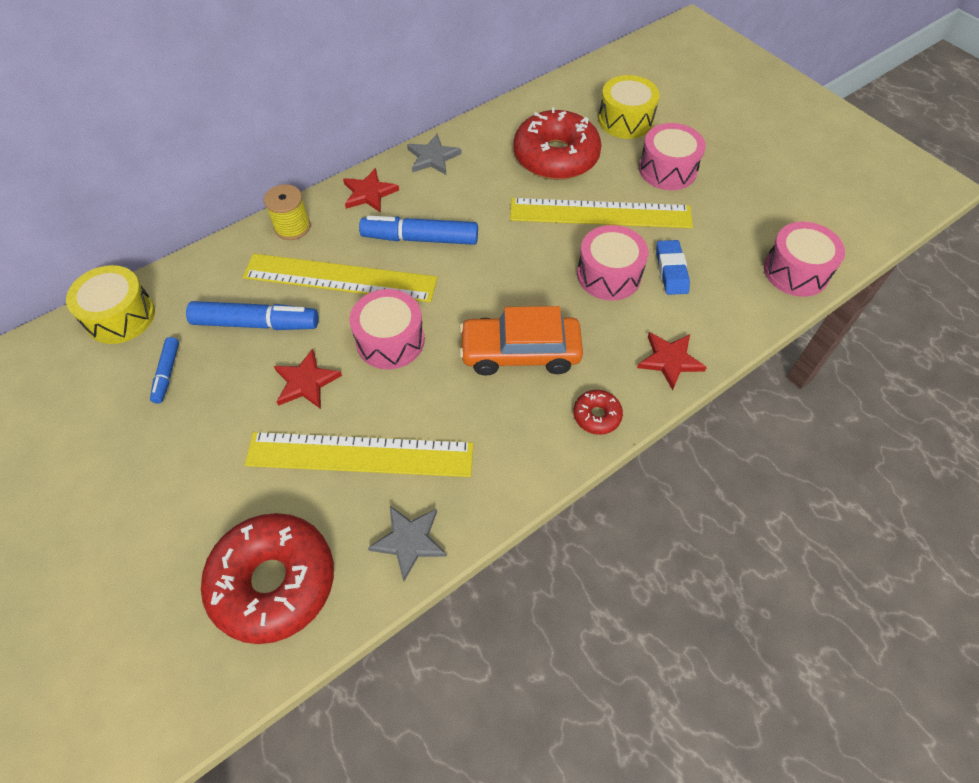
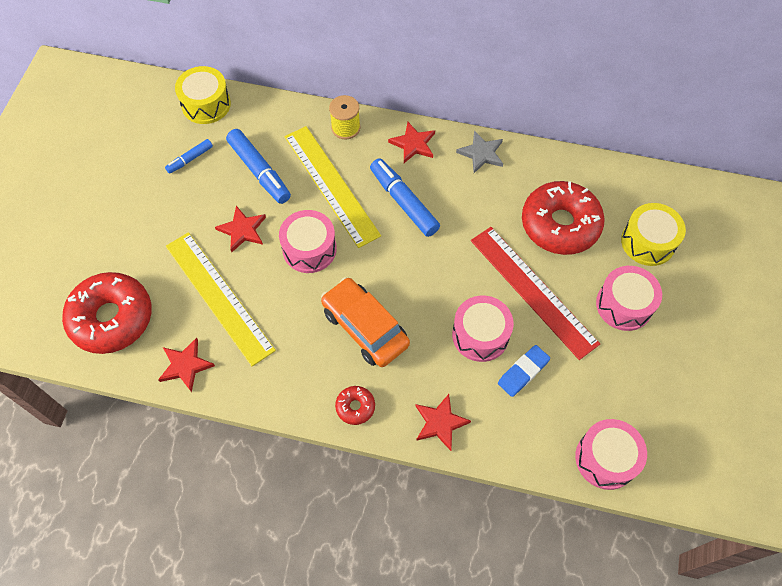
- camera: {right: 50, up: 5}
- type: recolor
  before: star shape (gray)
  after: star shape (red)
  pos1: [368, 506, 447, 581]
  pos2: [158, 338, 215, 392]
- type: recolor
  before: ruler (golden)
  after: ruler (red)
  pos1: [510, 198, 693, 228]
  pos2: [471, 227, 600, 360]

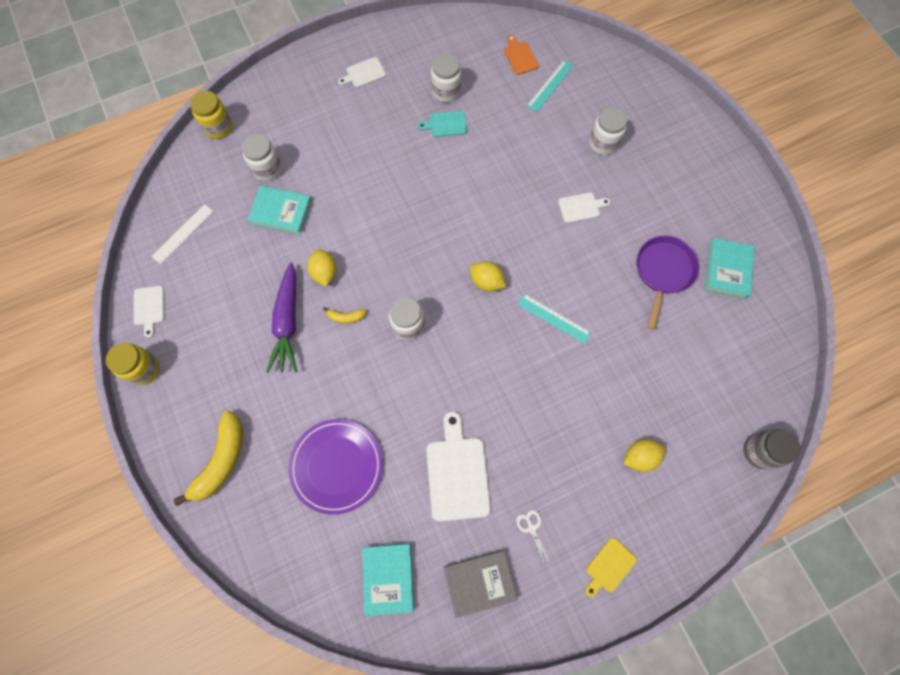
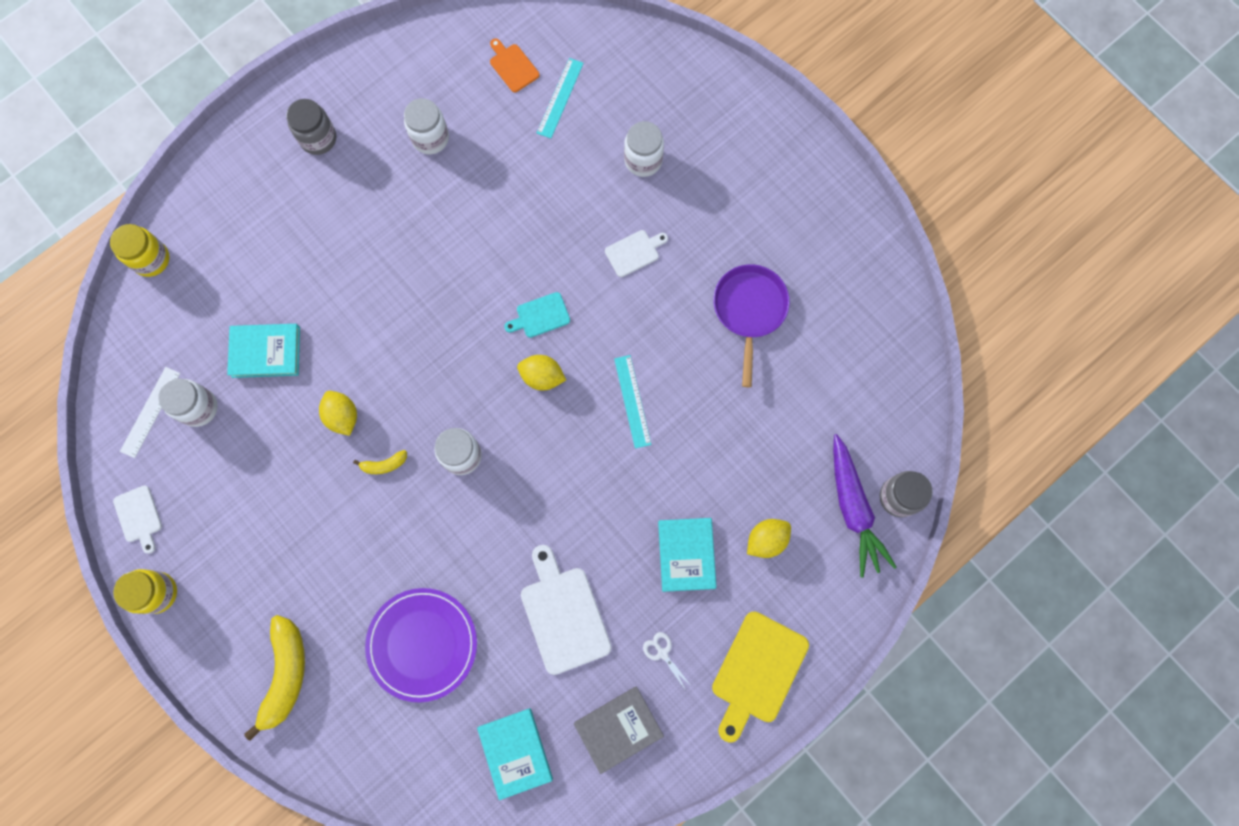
- camera: {right: -15, up: 5}
- type: move
  before: jar (pure white)
  pos1: [242, 134, 282, 182]
  pos2: [158, 378, 218, 427]
- type: move
  before: toy carrot (purple)
  pos1: [266, 262, 297, 373]
  pos2: [833, 434, 897, 578]
- type: replace
  before: chopping board (pure white)
  after: jar (gray)
  pos1: [338, 57, 386, 88]
  pos2: [286, 99, 336, 155]
- type: move
  before: chopping board (teal)
  pos1: [418, 111, 467, 137]
  pos2: [504, 292, 570, 338]
- type: rotate
  before: ruler (teal)
  pos1: [517, 294, 591, 344]
  pos2: [614, 355, 652, 448]
  turn: 60
- type: resize
  before: chopping board (golden)
  pos1: [585, 538, 637, 597]
  pos2: [712, 611, 809, 743]
  scale: 1.83
- type: move
  before: hardcover (teal)
  pos1: [705, 238, 755, 299]
  pos2: [658, 518, 717, 592]

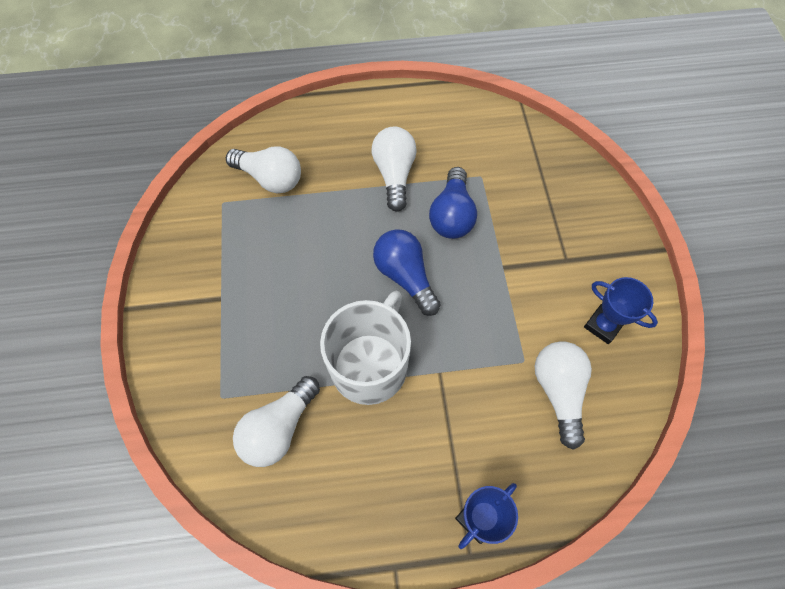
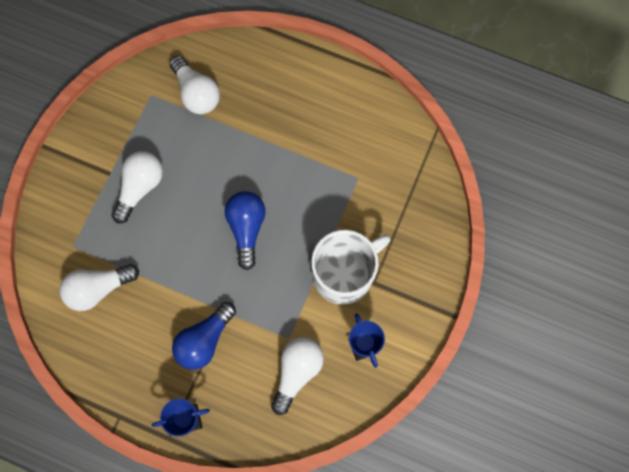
- camera: {right: 30, up: 10}
- type: move
  before: tea mug (pure white)
  pos1: [320, 291, 411, 405]
  pos2: [311, 230, 391, 304]
- type: move
  before: light bulb (pure white)
  pos1: [372, 127, 417, 211]
  pos2: [111, 151, 163, 223]
- type: move
  before: light bulb (blue)
  pos1: [429, 167, 477, 239]
  pos2: [172, 302, 236, 370]

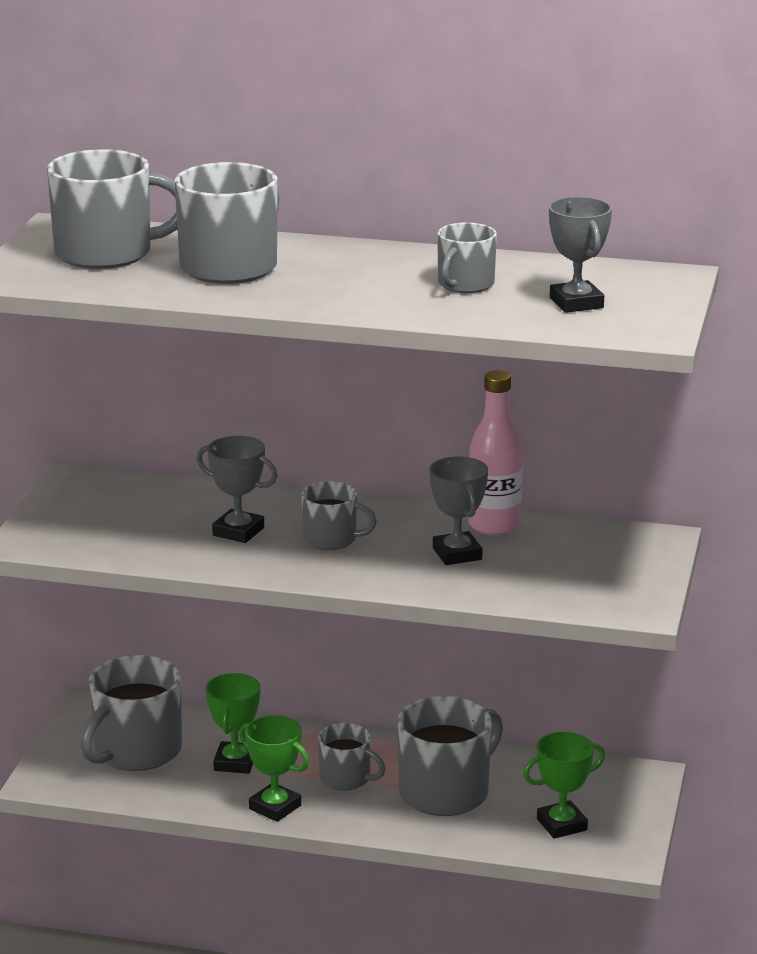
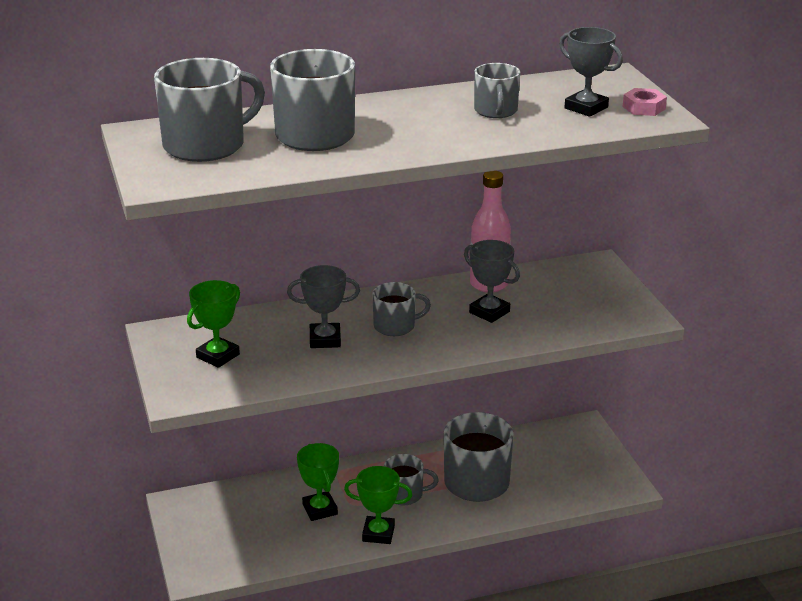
- camera: {right: -30, up: 5}
- type: delete
  before: tea mug (gray)
  pos1: [81, 655, 182, 771]
- type: move
  before: prize cup (green)
  pos1: [523, 732, 605, 839]
  pos2: [187, 280, 240, 368]
- type: insert
  after: nut (rose-pink)
  pos2: [623, 88, 667, 116]

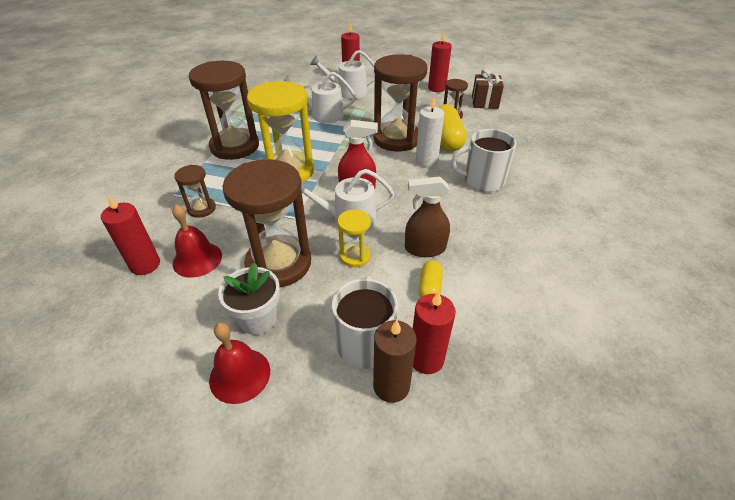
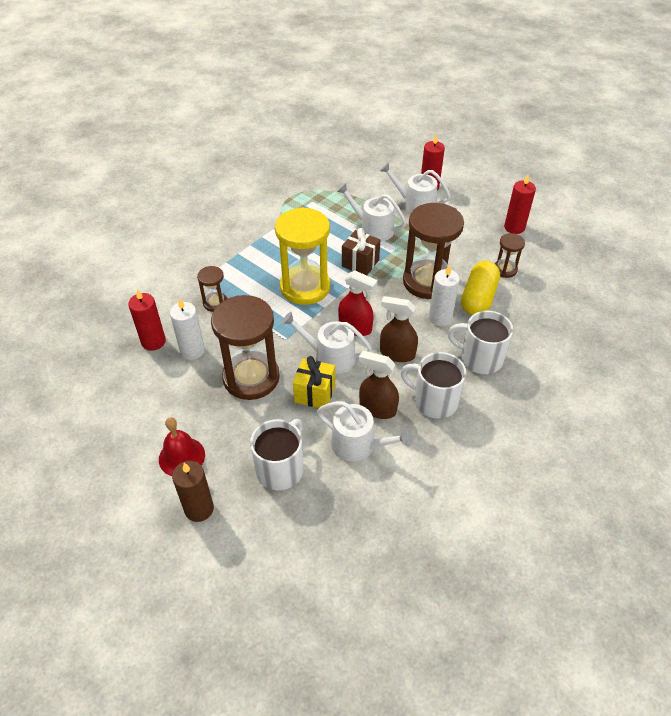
- camera: {right: 25, up: 5}
- type: replace
  before: school bell (red)
  after: wax candle (pure white)
  pos1: [172, 205, 222, 278]
  pos2: [170, 298, 205, 360]
- type: delete
  before: sandglass (dark brown)
  pos1: [189, 61, 259, 160]
- type: delete
  before: flower pot (pure white)
  pos1: [218, 262, 280, 335]
- type: replace
  before: sandglass (golden)
  after: gift (golden)
  pos1: [338, 210, 371, 267]
  pos2: [293, 356, 335, 410]
- type: move
  before: wax candle (dark brown)
  pos1: [373, 320, 417, 403]
  pos2: [172, 461, 214, 522]
- type: delete
  before: wax candle (red)
  pos1: [413, 291, 456, 374]
- type: replace
  before: pill (golden)
  after: watering can (pure white)
  pos1: [419, 260, 443, 297]
  pos2: [317, 401, 413, 462]
- type: move
  before: gift (dark brown)
  pos1: [472, 69, 504, 109]
  pos2: [342, 228, 380, 275]
- type: insert
  after: spray cleaner (dark brown)
  pos2: [380, 296, 418, 362]
- type: insert
  after: tea mug (pure white)
  pos2: [401, 352, 466, 419]

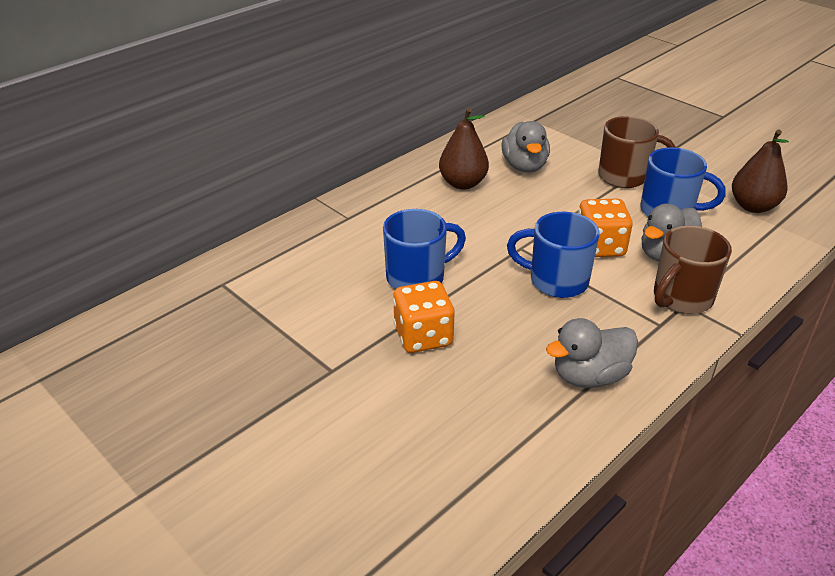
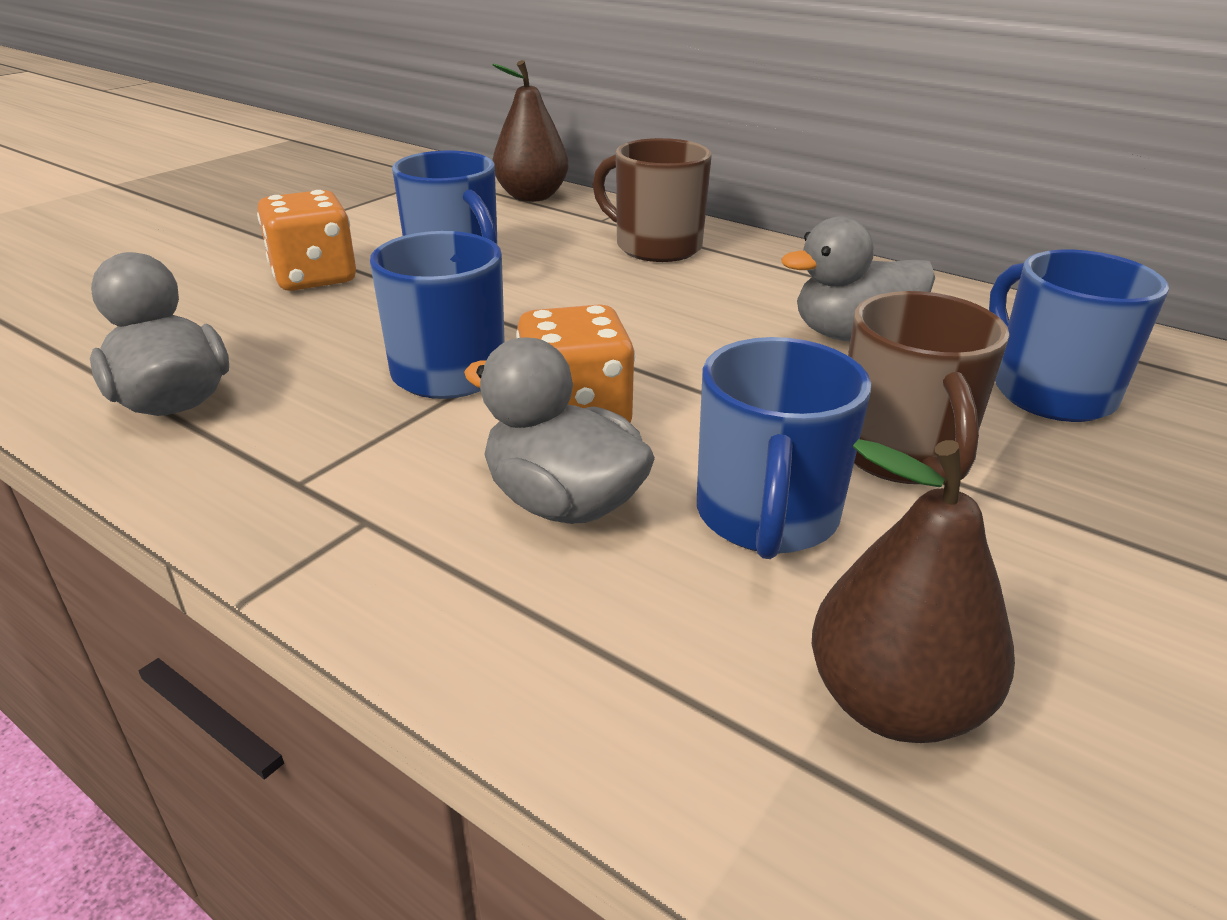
- camera: {right: 80, up: -5}
- type: move
  before: pear fruit (dark brown)
  pos1: [439, 108, 489, 190]
  pos2: [492, 60, 568, 202]
- type: move
  before: tea mug (dark brown)
  pos1: [654, 226, 732, 314]
  pos2: [593, 138, 711, 262]
- type: insert
  after: tea mug (blue)
  pos2: [989, 250, 1169, 422]

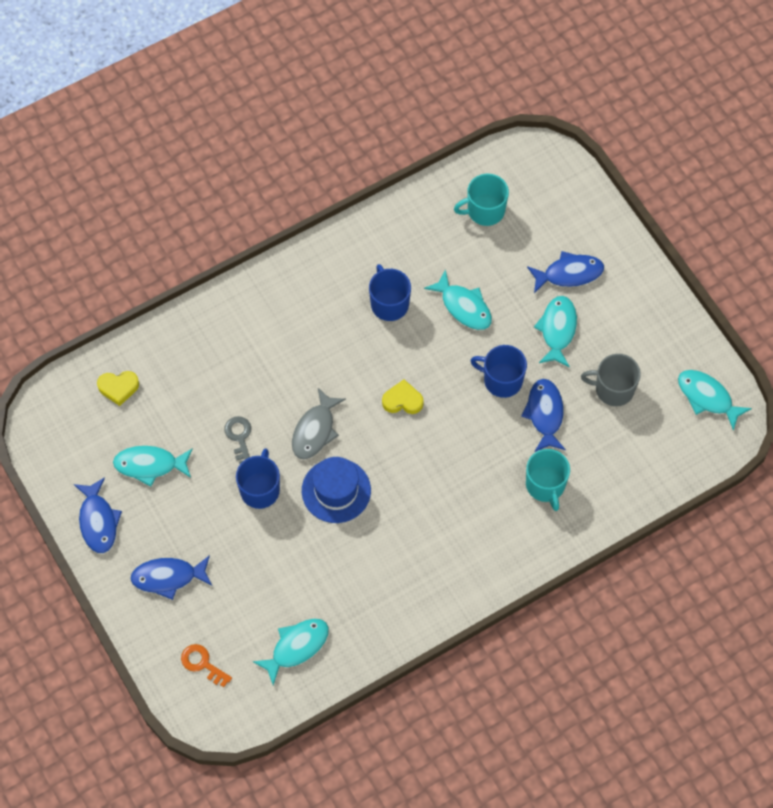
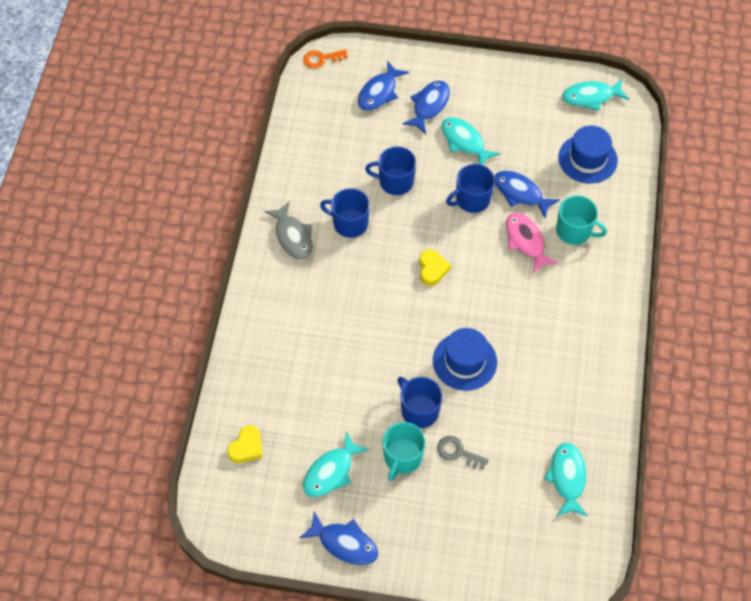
- camera: {right: -50, up: -5}
- type: move
  before: toy fish (blue)
  pos1: [130, 555, 212, 600]
  pos2: [358, 61, 409, 111]
- type: move
  before: door key (orange)
  pos1: [181, 644, 232, 687]
  pos2: [303, 49, 348, 68]
- type: move
  before: door key (gray)
  pos1: [224, 416, 251, 464]
  pos2: [437, 436, 489, 470]
- type: move
  before: toy fish (gray)
  pos1: [292, 388, 346, 459]
  pos2: [264, 201, 313, 260]
- type: rotate
  before: heart shape (golden)
  pos1: [382, 380, 424, 414]
  pos2: [419, 249, 451, 286]
  turn: 135
- type: replace
  before: toy fish (teal)
  after: tea mug (blue)
  pos1: [424, 269, 492, 330]
  pos2: [365, 147, 416, 195]
- type: move
  before: tea mug (teal)
  pos1: [454, 174, 509, 226]
  pos2: [383, 422, 426, 481]
- type: delete
  before: tea mug (gray)
  pos1: [581, 354, 641, 406]
- type: insert
  after: toy fish (rose-pink)
  pos2: [506, 213, 558, 274]
- type: insert
  after: top hat (blue)
  pos2: [558, 126, 618, 184]

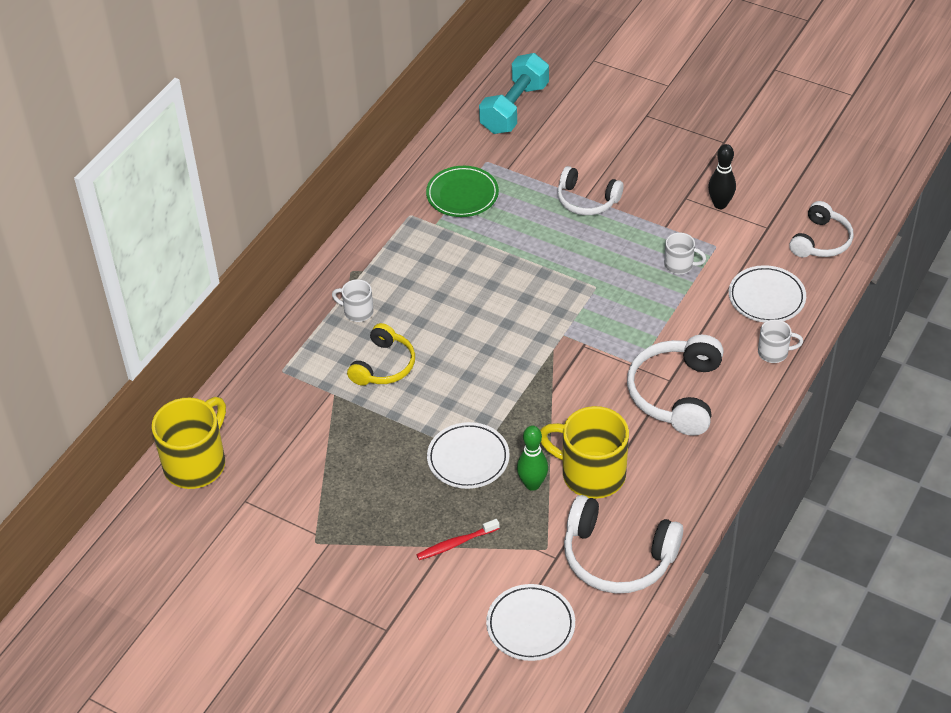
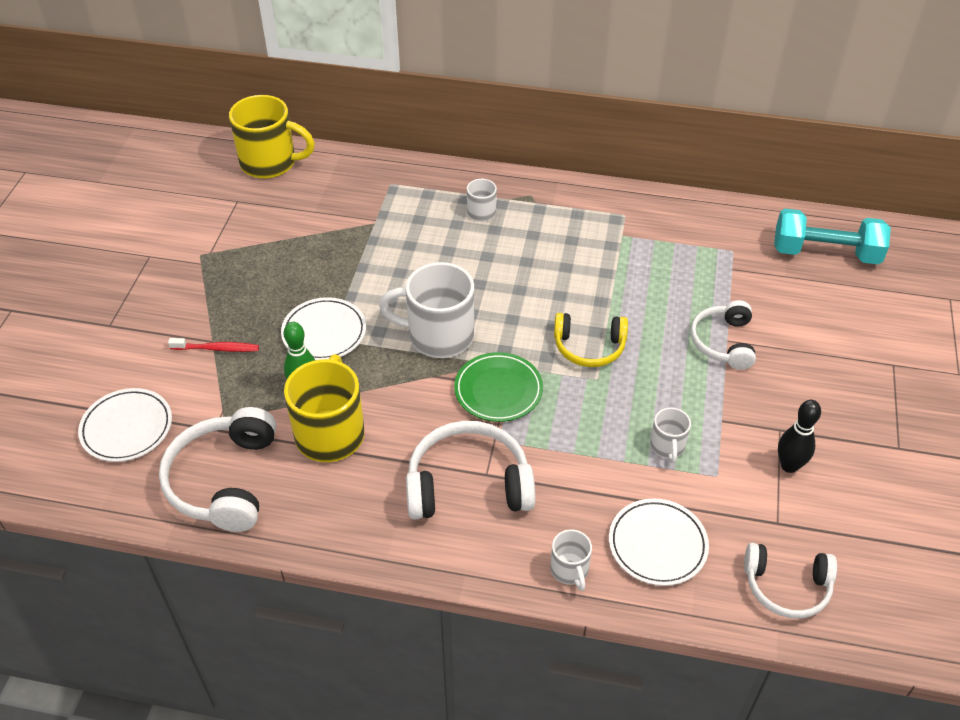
- camera: {right: 70, up: 0}
- type: move
  before: headset (golden)
  pos1: [347, 323, 415, 386]
  pos2: [554, 313, 628, 367]
- type: rotate
  before: toothbrush (red)
  pos1: [416, 519, 499, 560]
  pos2: [168, 338, 259, 352]
  turn: 135
- type: move
  before: plate (green)
  pos1: [426, 166, 499, 217]
  pos2: [454, 352, 543, 422]
- type: insert
  after: tea mug (pure white)
  pos2: [379, 262, 474, 358]

